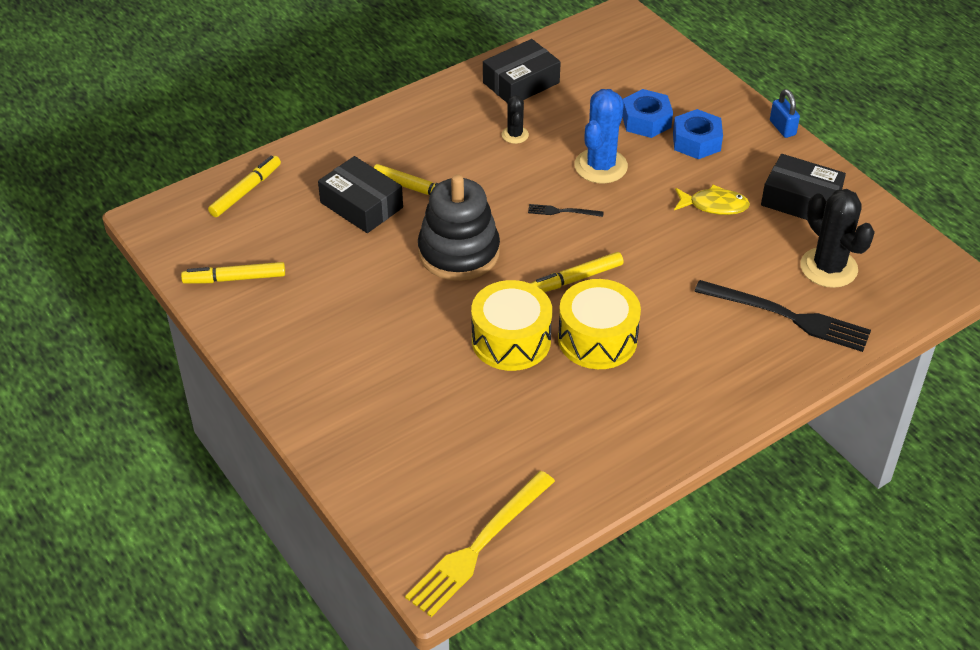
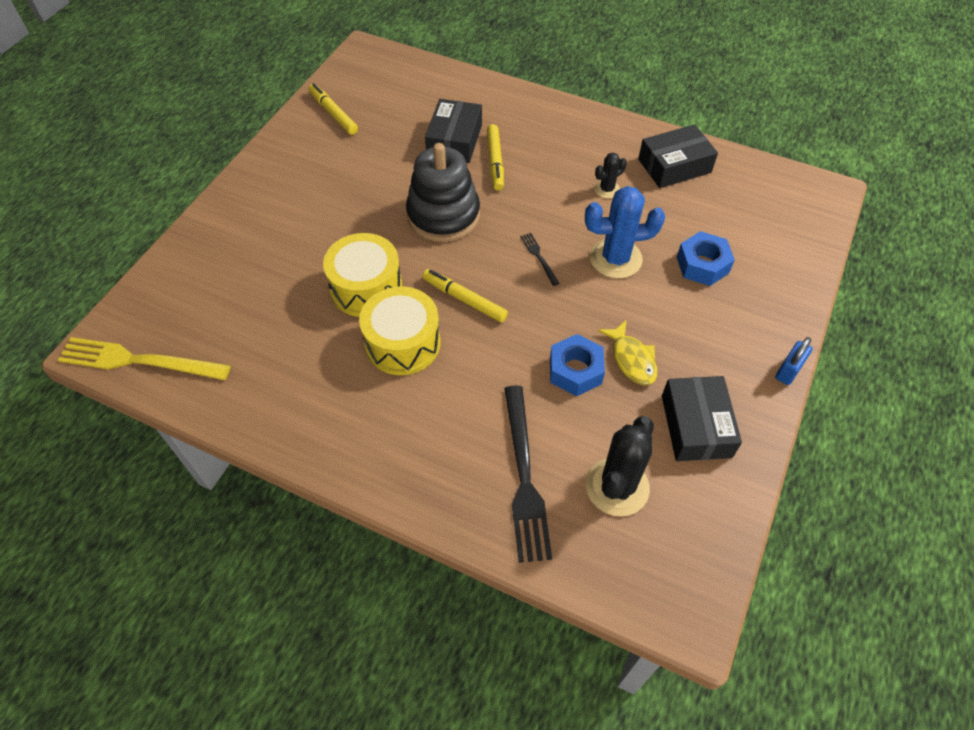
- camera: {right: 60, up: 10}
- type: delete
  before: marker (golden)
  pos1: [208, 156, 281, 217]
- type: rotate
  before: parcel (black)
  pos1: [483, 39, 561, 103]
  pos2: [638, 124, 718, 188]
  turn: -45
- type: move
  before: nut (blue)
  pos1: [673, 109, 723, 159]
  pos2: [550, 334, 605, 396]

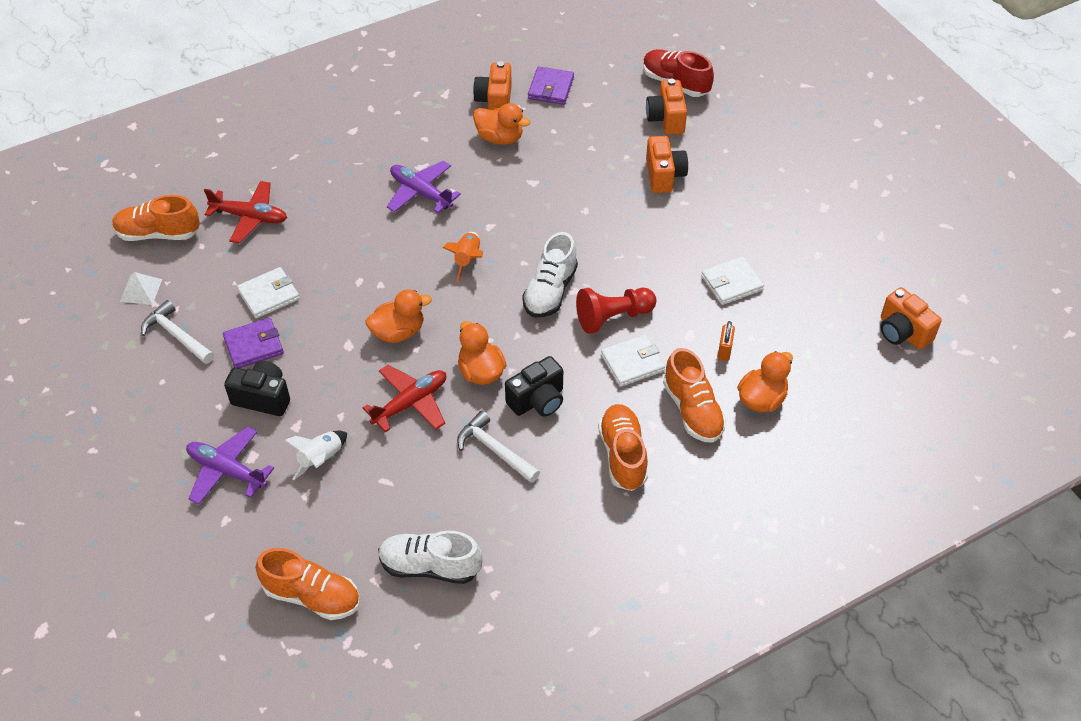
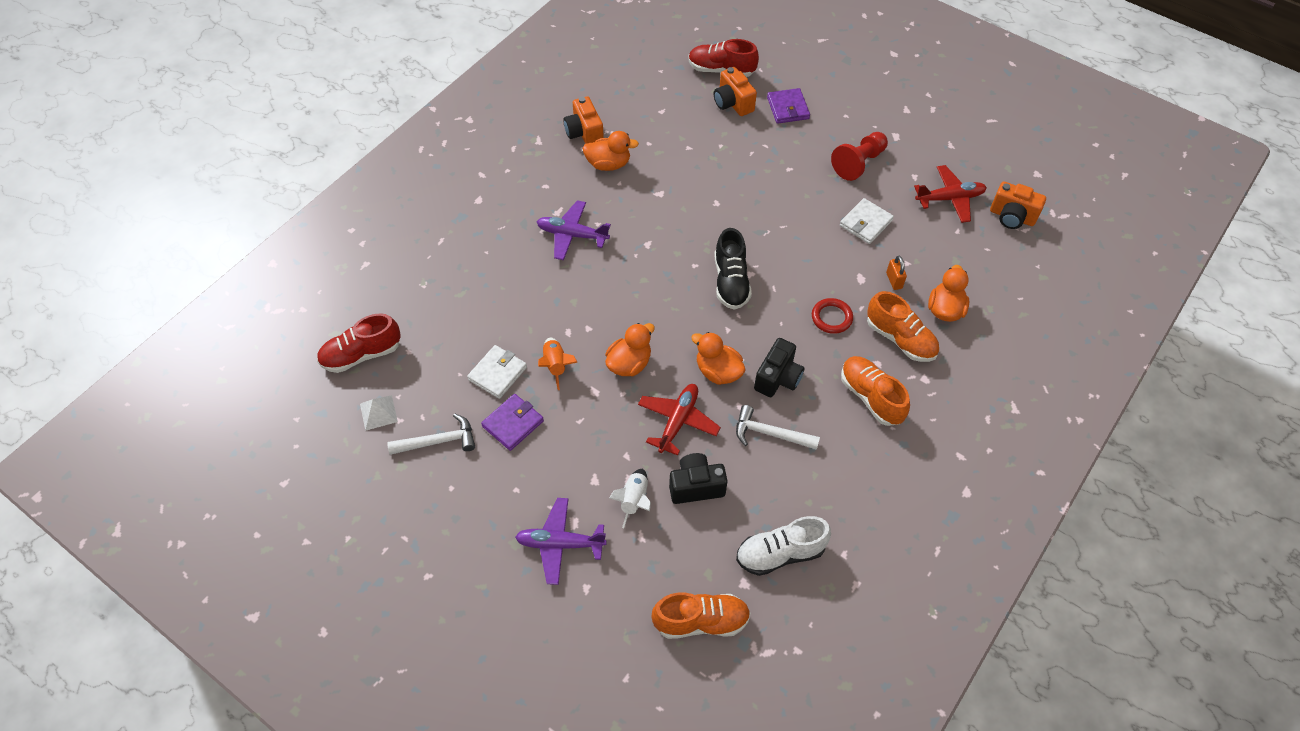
- camera: {right: -25, up: 5}
- type: recolor
  before: sneaker (orange)
  after: sneaker (red)
  pos1: [112, 195, 200, 241]
  pos2: [317, 313, 401, 373]
- type: rotate
  before: claw hammer (pure white)
  pos1: [141, 300, 214, 364]
  pos2: [387, 413, 475, 455]
  turn: 150
- type: move
  before: aeroplane (red)
  pos1: [204, 181, 287, 244]
  pos2: [914, 165, 987, 223]
- type: move
  before: photo camera (black)
  pos1: [224, 360, 290, 416]
  pos2: [669, 453, 728, 504]
- type: move
  before: toy rocket (orange)
  pos1: [443, 232, 483, 282]
  pos2: [538, 338, 578, 390]
- type: recolor
  before: sneaker (pure white)
  after: sneaker (black)
  pos1: [522, 232, 578, 318]
  pos2: [715, 228, 752, 310]
- type: move
  before: card wallet (purple)
  pos1: [528, 66, 574, 105]
  pos2: [767, 88, 810, 124]
- type: move
  before: chess pawn (red)
  pos1: [576, 287, 656, 334]
  pos2: [831, 132, 888, 181]
- type: replace
  before: card wallet (pure white)
  after: ring (red)
  pos1: [601, 334, 665, 387]
  pos2: [812, 298, 853, 334]
- type: delete
  before: photo camera (orange)
  pos1: [646, 136, 688, 193]

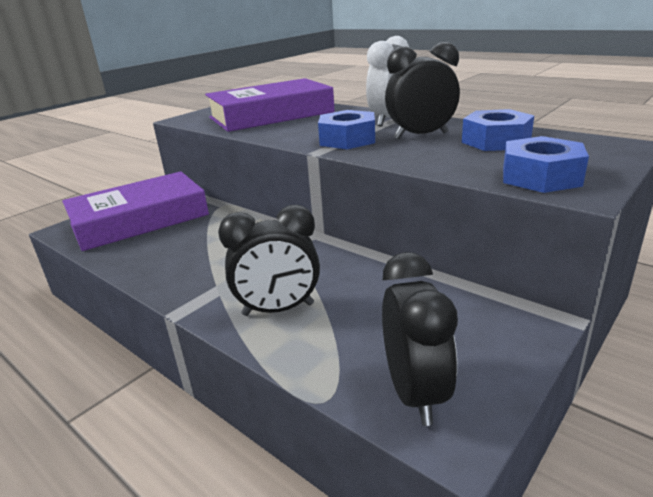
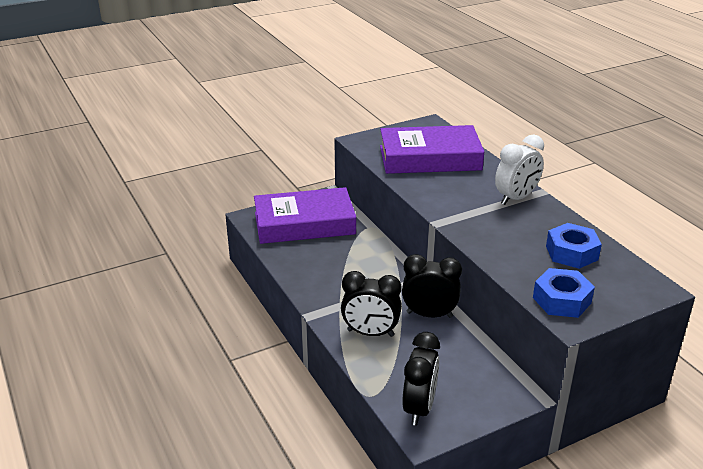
- camera: {right: 20, up: 5}
- type: delete
  before: nut (blue)
  pos1: [318, 110, 375, 149]
- type: move
  before: bedside clock (black)
  pos1: [385, 42, 460, 139]
  pos2: [402, 254, 462, 318]

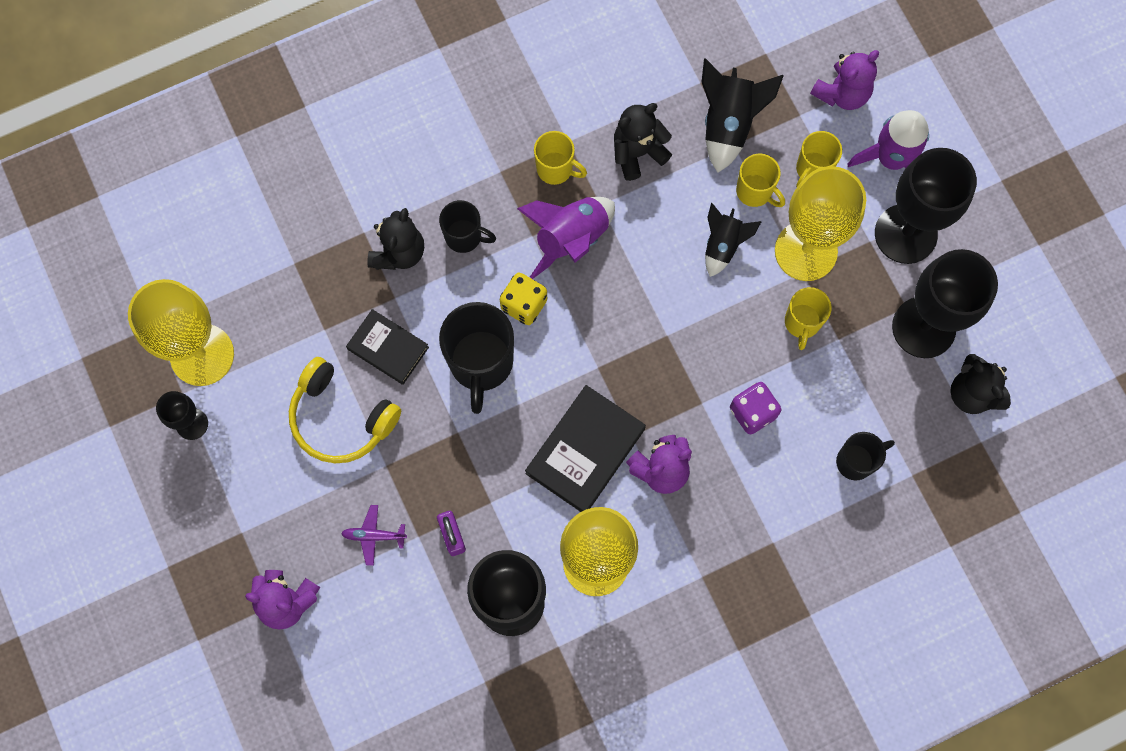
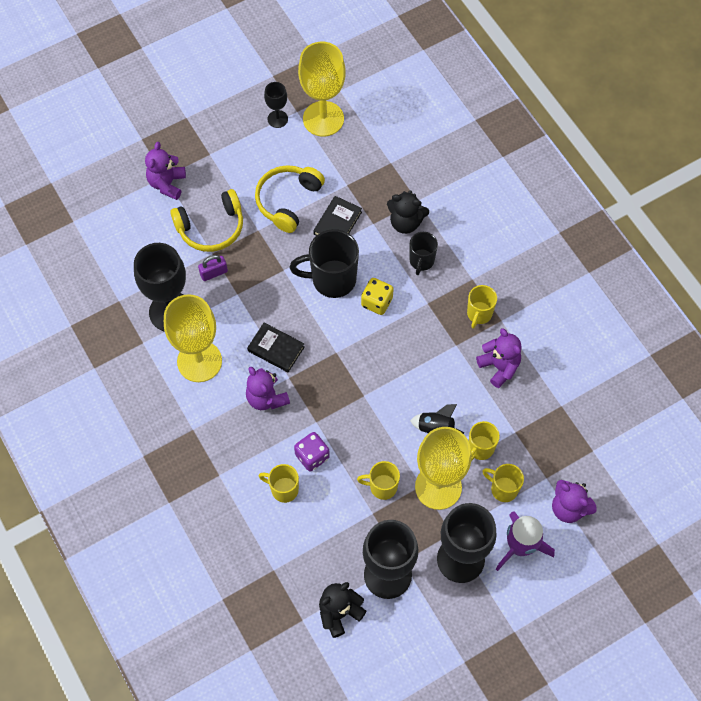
- camera: {right: 85, up: -10}
- type: replace
  before: aeroplane (purple)
  after: headset (golden)
  pos1: [341, 505, 407, 566]
  pos2: [170, 189, 243, 252]
- type: delete
  before: toy rocket (purple)
  pos1: [517, 197, 615, 279]
- type: resize
  before: hardcover (black)
  pos1: [525, 385, 646, 512]
  pos2: [247, 323, 305, 372]
  scale: 0.65
- type: recolor
  before: teddy (black)
  after: teddy (purple)
  pos1: [614, 103, 672, 181]
  pos2: [476, 328, 522, 388]
- type: delete
  before: toy rocket (black)
  pos1: [702, 59, 784, 172]
- type: delete
  before: tea mug (black)
  pos1: [836, 432, 895, 481]
- type: insert
  after: tea mug (golden)
  pos2: [259, 464, 299, 503]

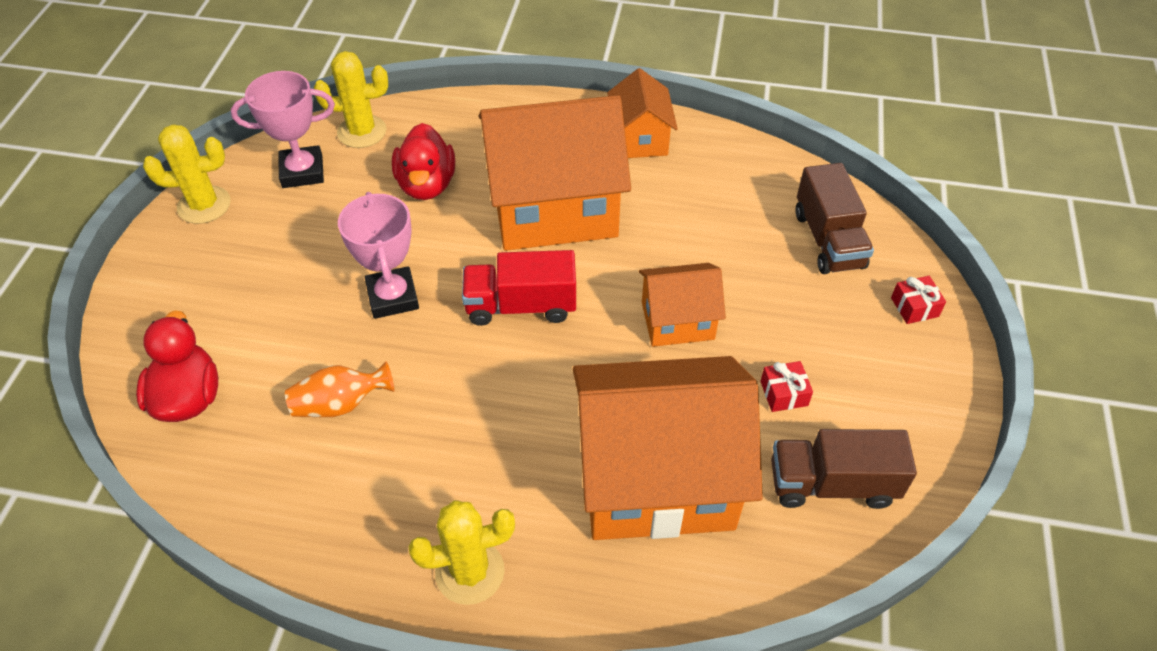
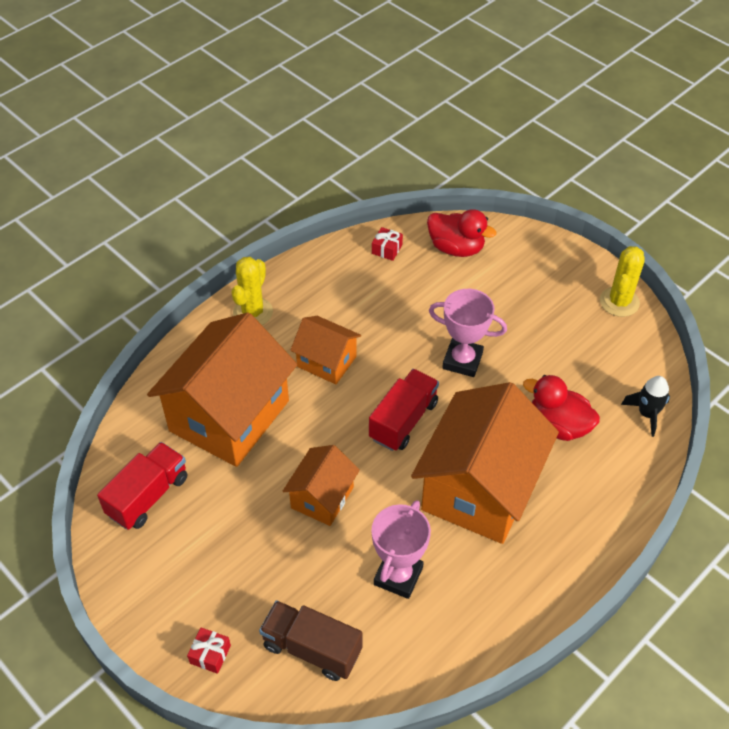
- camera: {right: 125, up: 0}
- type: move
  before: prize cup (rose-pink)
  pos1: [231, 71, 335, 188]
  pos2: [371, 500, 431, 599]
- type: delete
  before: tall vase (orange)
  pos1: [285, 361, 394, 417]
- type: replace
  before: prickly plant (golden)
  after: toy rocket (black)
  pos1: [314, 51, 388, 148]
  pos2: [621, 376, 670, 437]
- type: move
  before: cottage (orange)
  pos1: [607, 68, 678, 158]
  pos2: [290, 316, 361, 384]
- type: move
  before: gift (red)
  pos1: [760, 361, 813, 412]
  pos2: [372, 227, 403, 261]
- type: recolor
  before: toy truck (dark brown)
  after: toy truck (red)
  pos1: [771, 429, 917, 509]
  pos2: [97, 442, 188, 530]

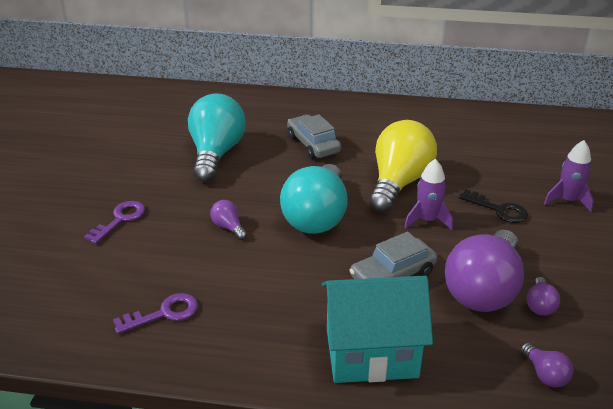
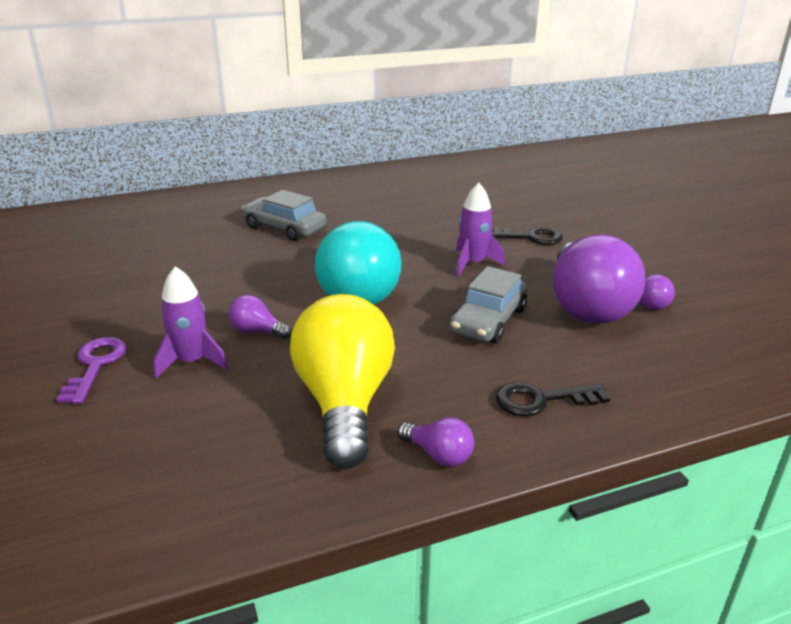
- camera: {right: -30, up: -5}
- type: delete
  before: door key (purple)
  pos1: [113, 293, 198, 334]
- type: delete
  before: light bulb (teal)
  pos1: [188, 93, 246, 182]
- type: replace
  before: cottage (teal)
  after: door key (black)
  pos1: [322, 276, 433, 383]
  pos2: [496, 382, 610, 416]
- type: move
  before: light bulb (golden)
  pos1: [369, 120, 437, 213]
  pos2: [290, 294, 395, 469]
- type: move
  before: light bulb (purple)
  pos1: [521, 343, 574, 388]
  pos2: [397, 417, 474, 467]
- type: move
  before: toy rocket (purple)
  pos1: [544, 140, 594, 212]
  pos2: [153, 266, 228, 379]

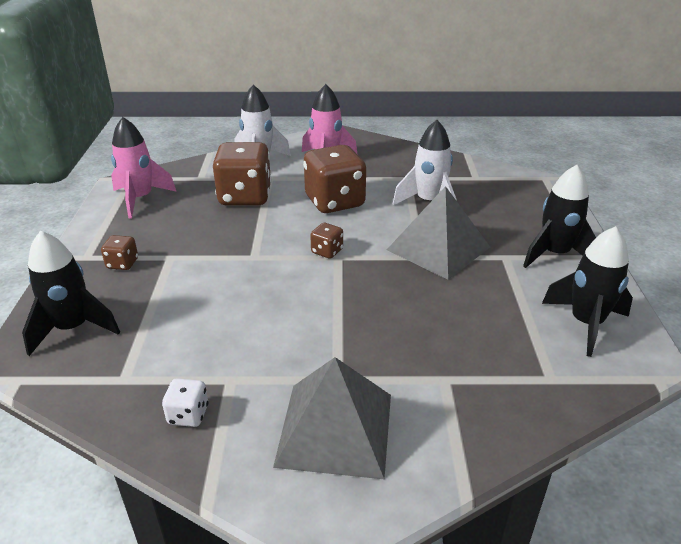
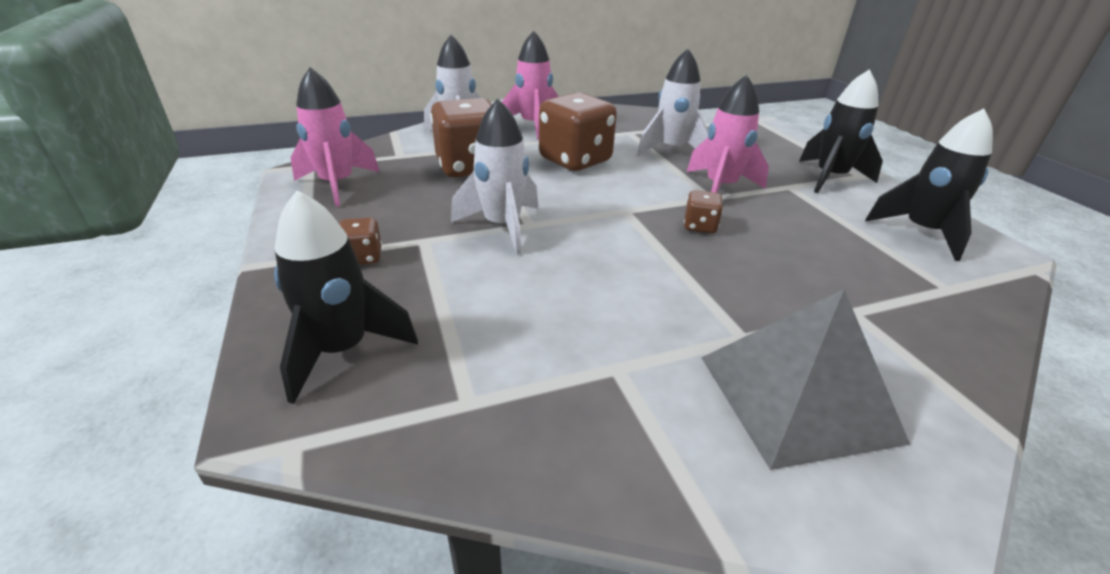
- camera: {right: -20, up: 0}
- type: delete
  before: dice (pure white)
  pos1: [162, 378, 208, 427]
- type: move
  before: dice (dark brown)
  pos1: [310, 223, 343, 259]
  pos2: [684, 190, 723, 234]
- type: replace
  before: pyramid (gray)
  after: toy rocket (rose-pink)
  pos1: [387, 186, 490, 280]
  pos2: [687, 74, 769, 193]
- type: insert
  after: toy rocket (pure white)
  pos2: [451, 99, 539, 254]

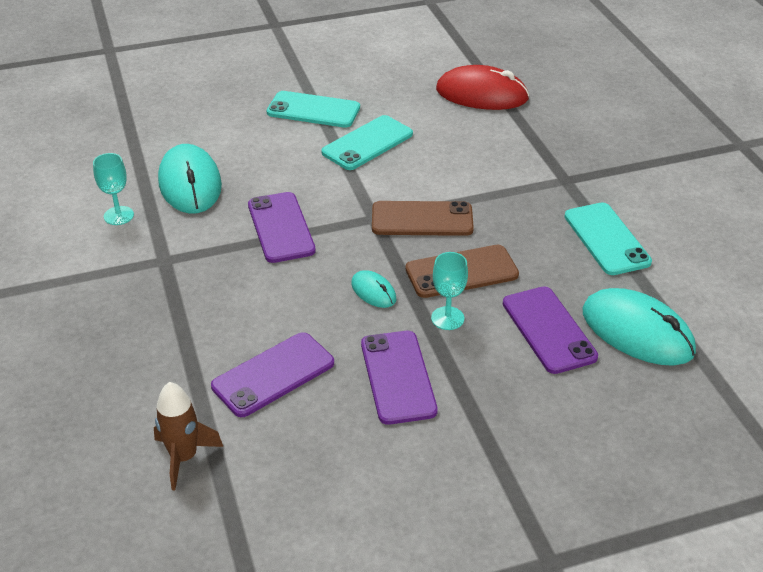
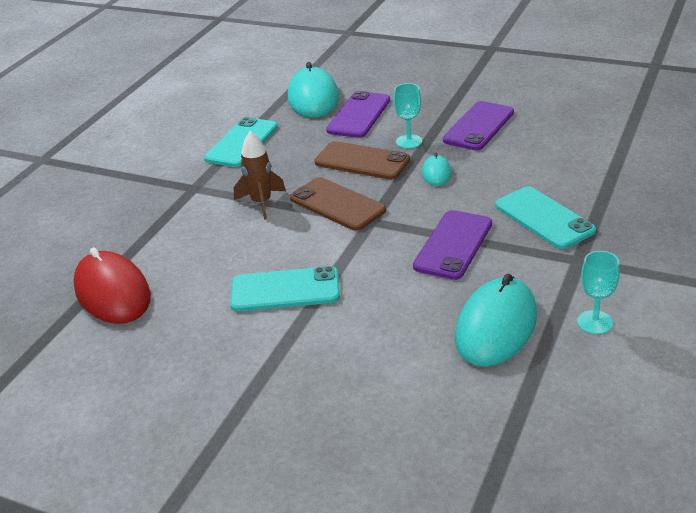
- camera: {right: -135, up: -5}
- type: move
  before: toy rocket (dark brown)
  pos1: [154, 382, 223, 490]
  pos2: [234, 131, 286, 220]
- type: delete
  before: smartphone (purple)
  pos1: [211, 332, 334, 417]
- type: move
  before: smartphone (teal)
  pos1: [266, 91, 360, 128]
  pos2: [495, 186, 596, 249]

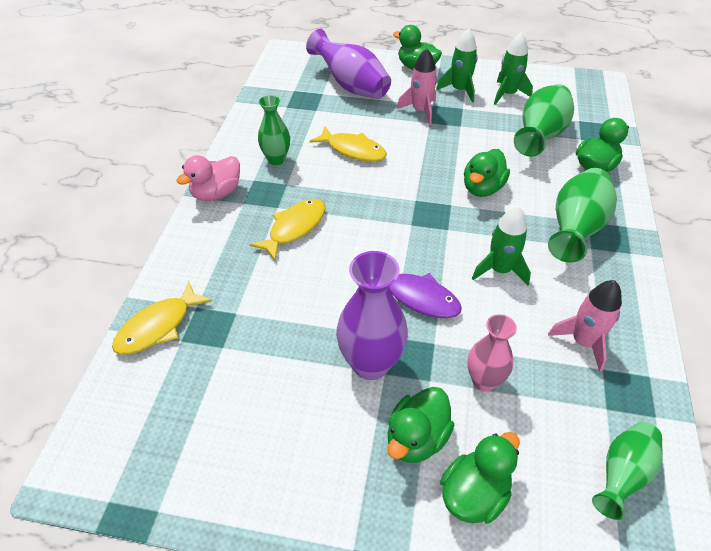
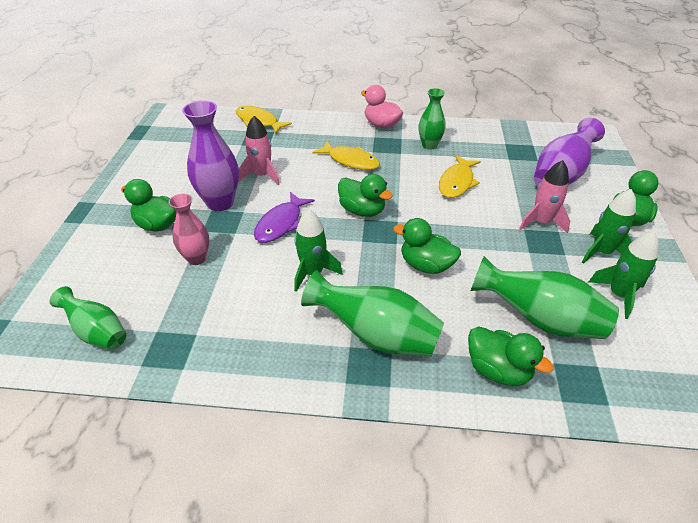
- camera: {right: 85, up: -5}
- type: move
  before: toy duck (green)
  pos1: [440, 432, 520, 524]
  pos2: [338, 174, 393, 217]
- type: move
  before: toy rocket (rose-pink)
  pos1: [548, 280, 622, 372]
  pos2: [239, 116, 280, 186]

